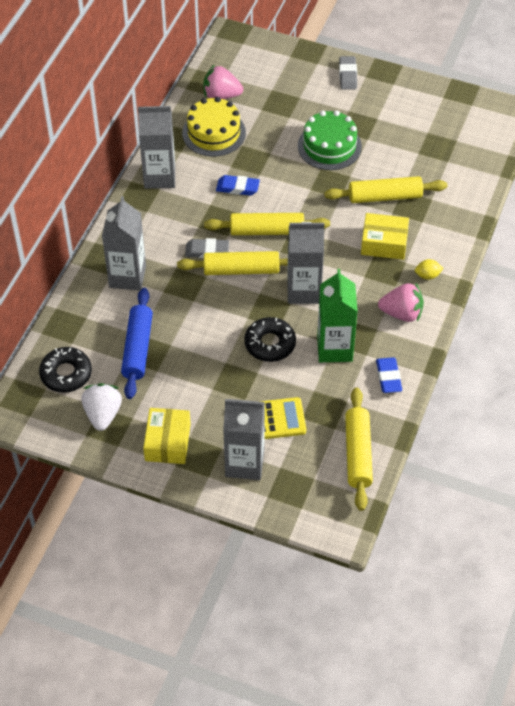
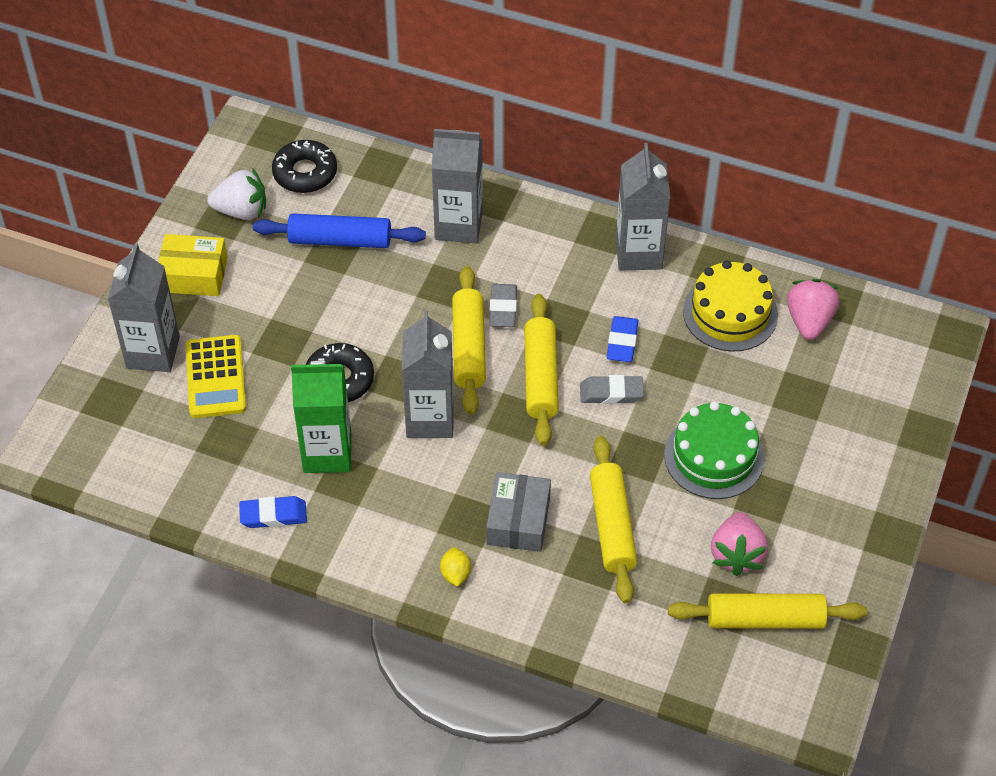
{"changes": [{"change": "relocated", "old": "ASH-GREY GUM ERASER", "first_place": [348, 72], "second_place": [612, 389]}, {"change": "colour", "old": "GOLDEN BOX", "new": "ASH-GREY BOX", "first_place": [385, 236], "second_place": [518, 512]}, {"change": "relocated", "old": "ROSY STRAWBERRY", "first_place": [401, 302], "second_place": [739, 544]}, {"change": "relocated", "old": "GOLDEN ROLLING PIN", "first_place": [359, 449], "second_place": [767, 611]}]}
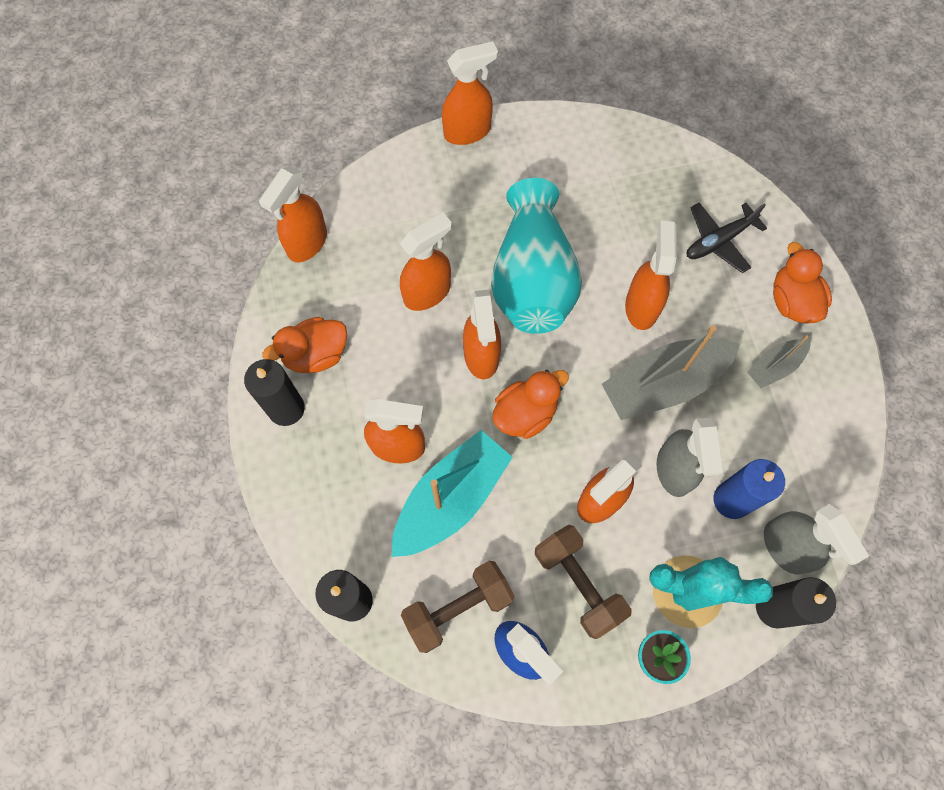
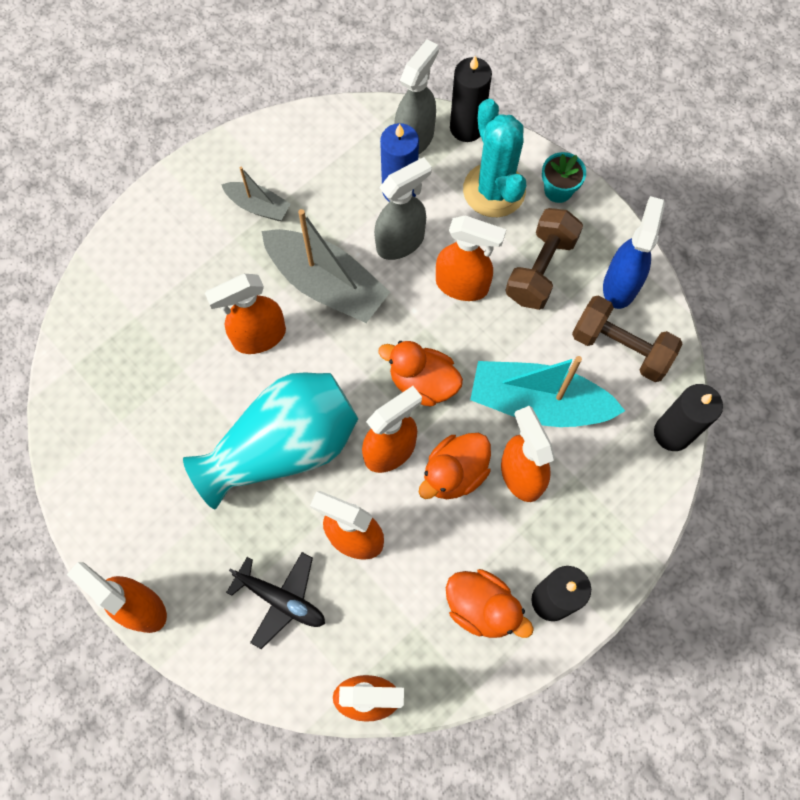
{"changes": [{"change": "relocated", "old": "EBONY AEROPLANE", "first_place": [727, 238], "second_place": [275, 600]}, {"change": "relocated", "old": "BRIGHT ORANGE TOY DUCK", "first_place": [802, 283], "second_place": [455, 466]}]}
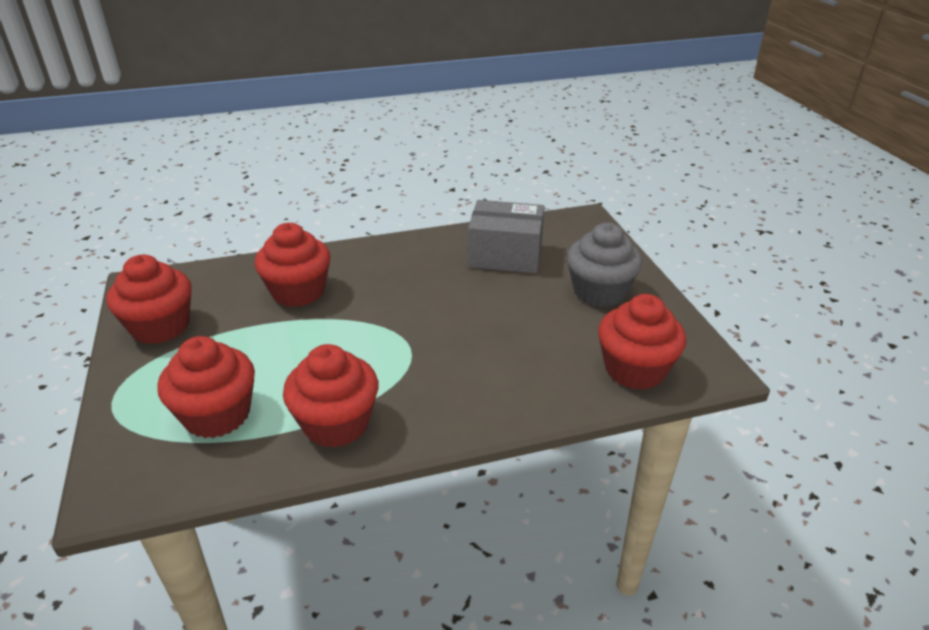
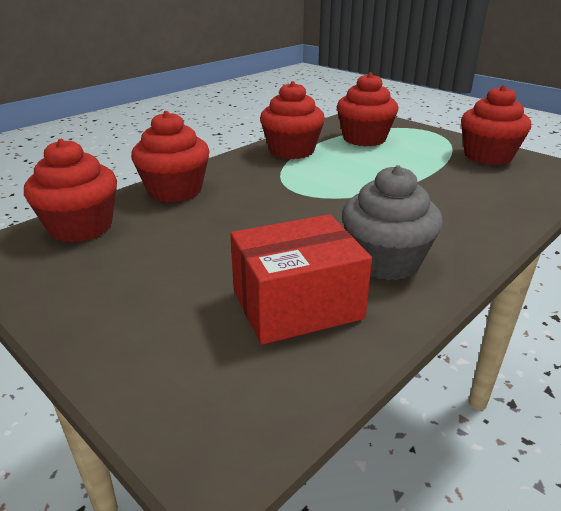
{"changes": [{"change": "colour", "old": "ASH-GREY BOX", "new": "RED BOX", "first_place": [506, 236], "second_place": [301, 279]}, {"change": "relocated", "old": "RED FAIRY CAKE", "first_place": [292, 265], "second_place": [170, 156]}, {"change": "relocated", "old": "ASH-GREY FAIRY CAKE", "first_place": [604, 265], "second_place": [392, 222]}]}
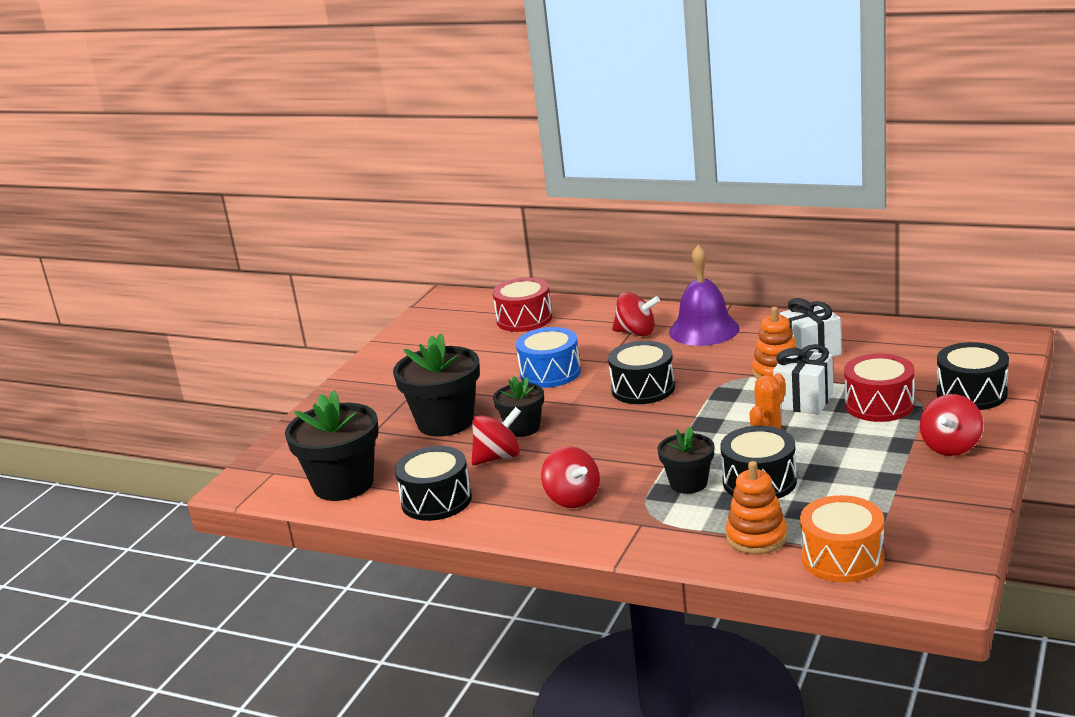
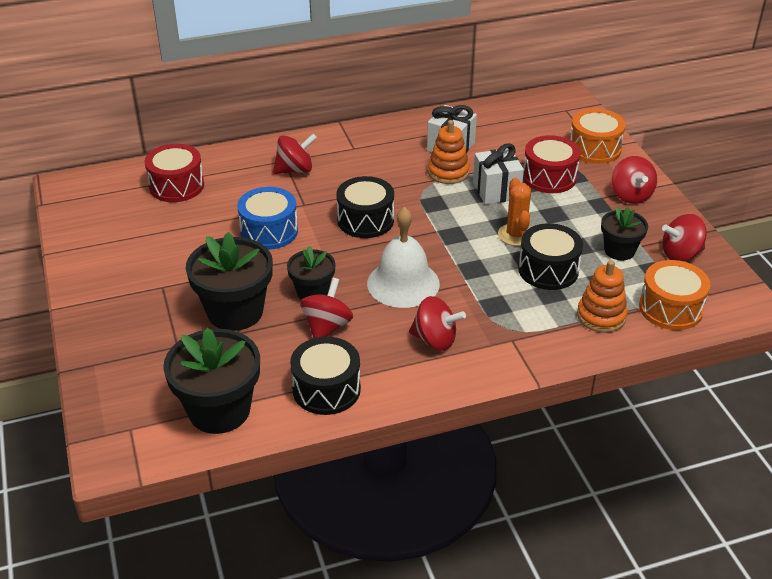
{"changes": [{"change": "missing", "old": "PURPLE HAND BELL", "first_place": [704, 295]}, {"change": "colour", "old": "EBONY TOY DRUM", "new": "BRIGHT ORANGE TOY DRUM", "first_place": [973, 376], "second_place": [598, 136]}, {"change": "relocated", "old": "EBONY POTTED PLANT", "first_place": [686, 460], "second_place": [624, 233]}, {"change": "appeared", "new": "SNOW-WHITE HAND BELL", "second_place": [403, 257]}, {"change": "appeared", "new": "RED WHIRLIGIG", "second_place": [684, 238]}]}
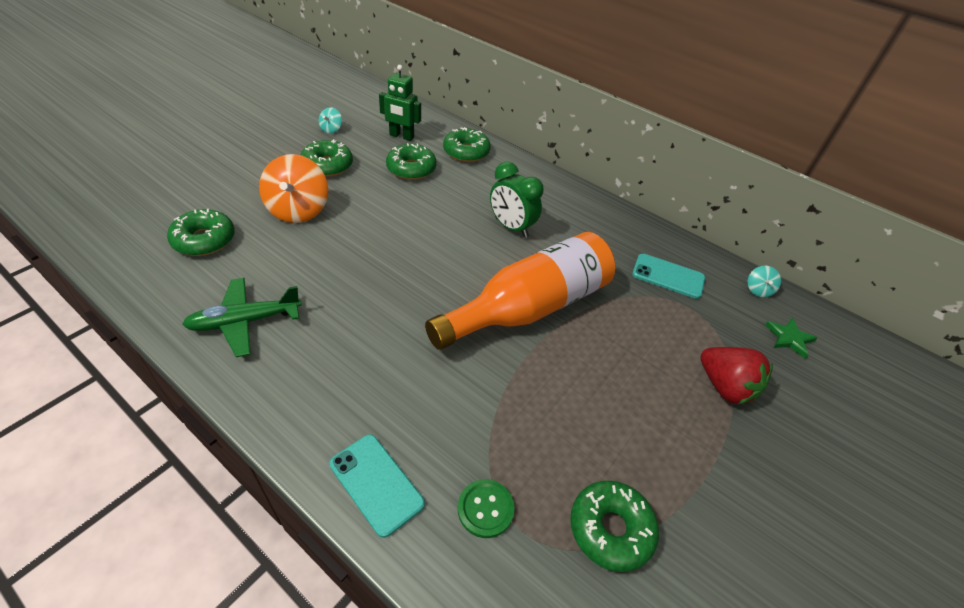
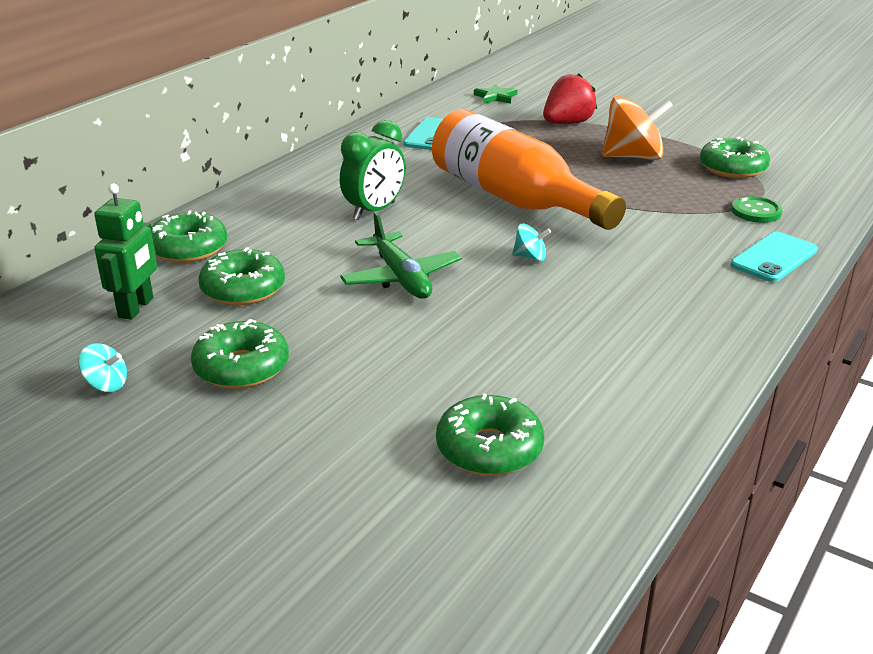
{"changes": [{"change": "relocated", "old": "BRIGHT ORANGE WHIRLIGIG", "first_place": [293, 188], "second_place": [637, 128]}, {"change": "relocated", "old": "TURQUOISE WHIRLIGIG", "first_place": [764, 281], "second_place": [531, 242]}, {"change": "relocated", "old": "LEAF-GREEN AEROPLANE", "first_place": [242, 317], "second_place": [401, 255]}]}
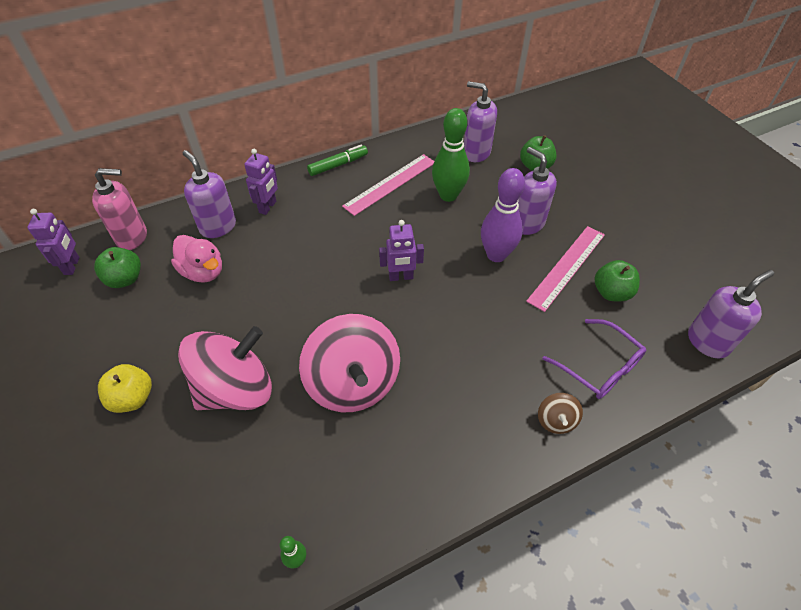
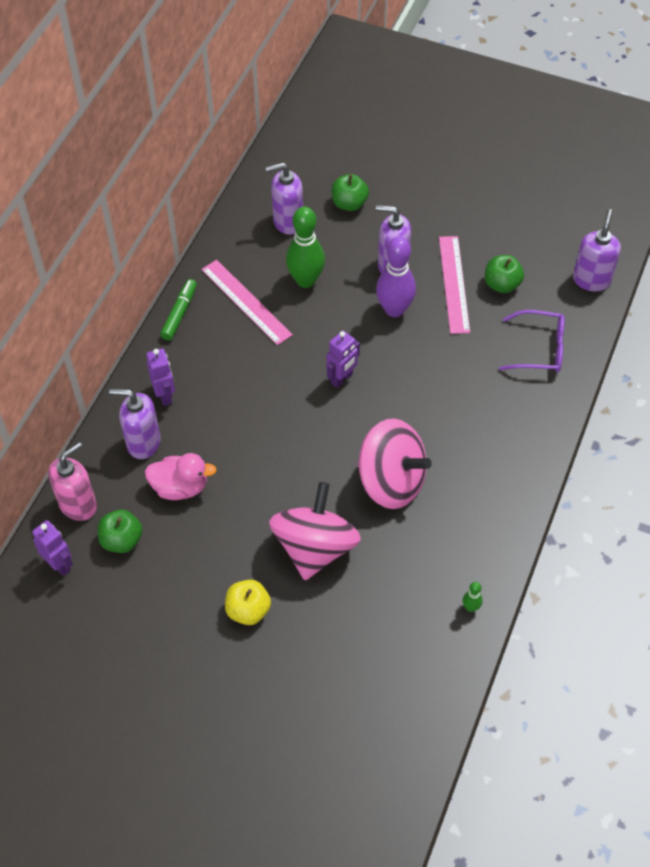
{"changes": [{"change": "spun", "old": "ROSY MEASURING STICK", "first_place": [388, 185], "second_place": [247, 302], "degrees": -45}, {"change": "missing", "old": "BROWN WHIRLIGIG", "first_place": [560, 413]}]}
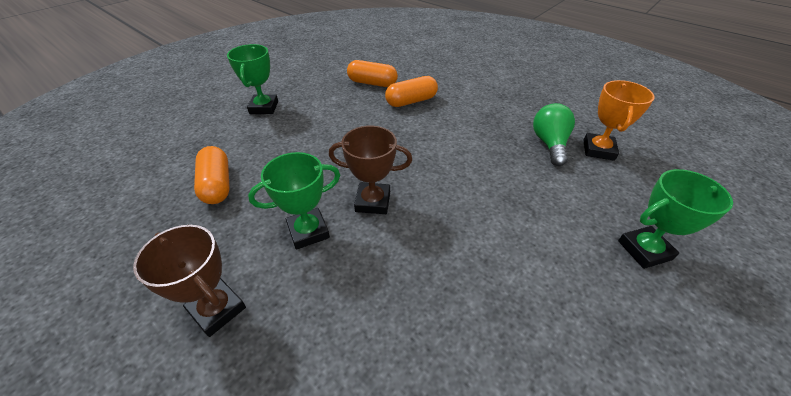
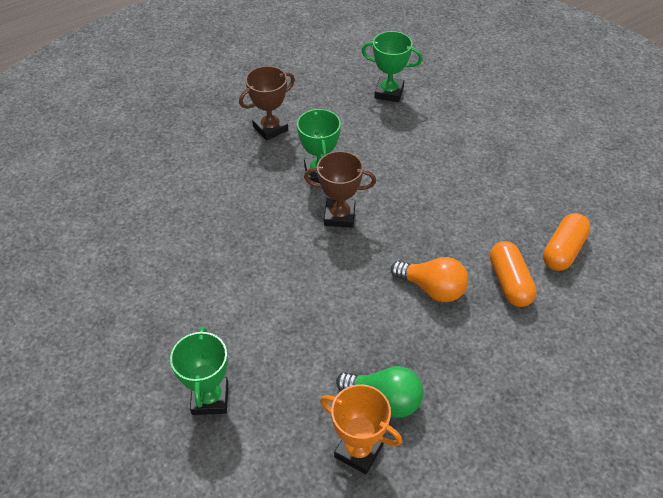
{"changes": [{"change": "relocated", "old": "LEAF-GREEN AWARD CUP", "first_place": [252, 79], "second_place": [392, 66]}, {"change": "spun", "old": "BROWN AWARD CUP", "first_place": [370, 170], "second_place": [340, 189], "degrees": 75}, {"change": "missing", "old": "BRIGHT ORANGE PILL SHAPE", "first_place": [212, 175]}, {"change": "appeared", "new": "BRIGHT ORANGE BULB", "second_place": [429, 279]}]}
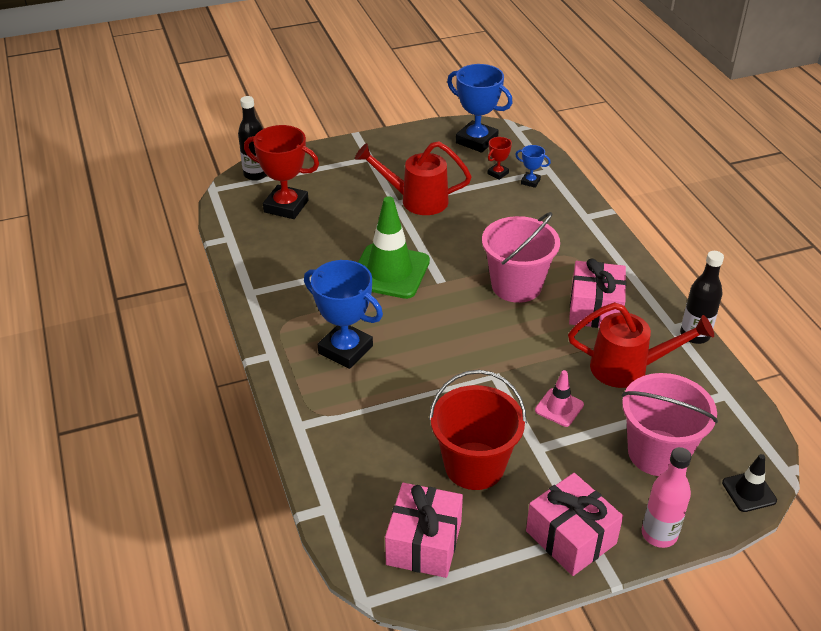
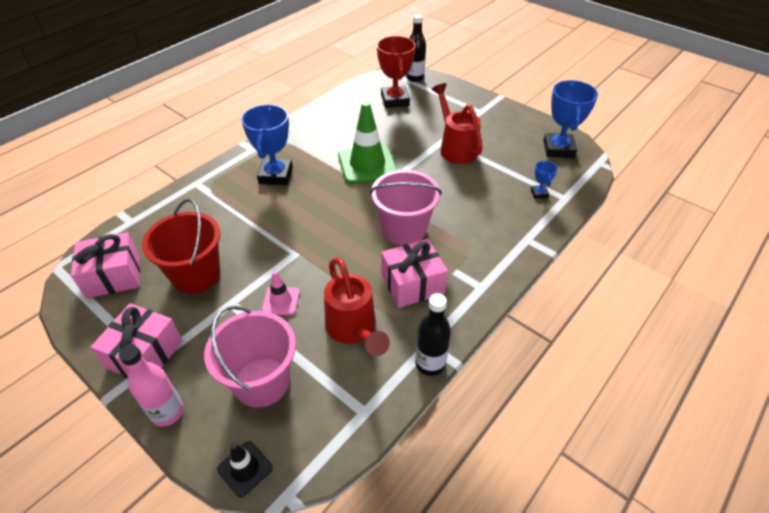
{"changes": [{"change": "missing", "old": "RED AWARD CUP", "first_place": [500, 158]}]}
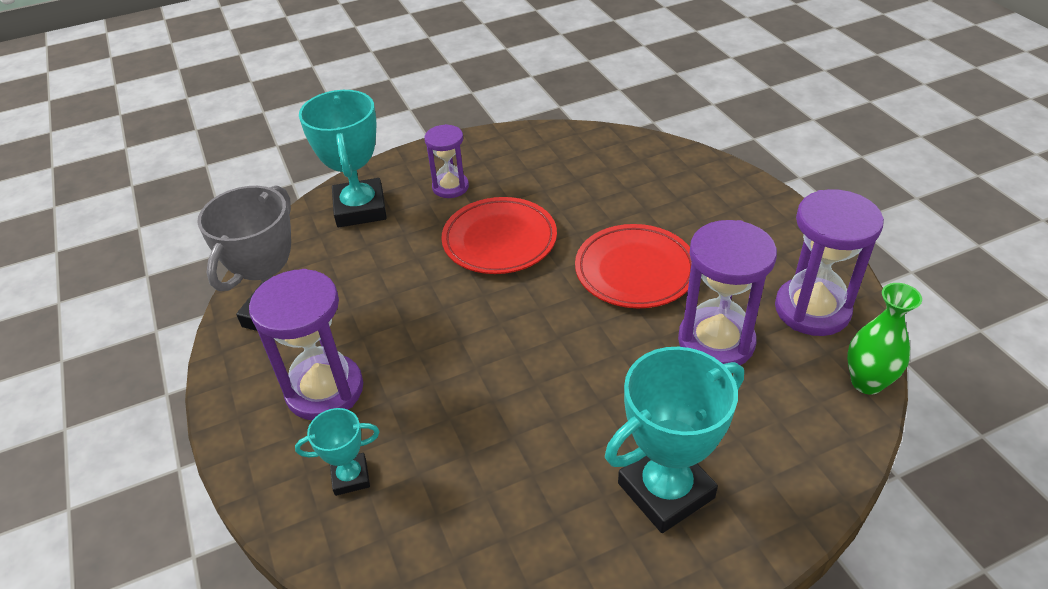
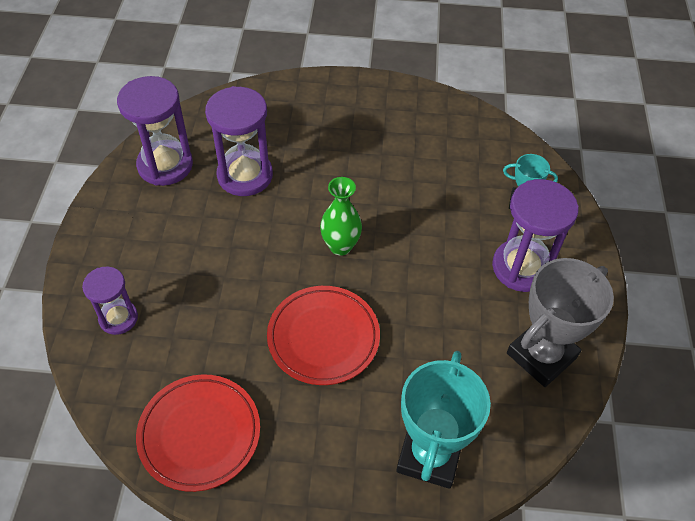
{"changes": [{"change": "relocated", "old": "PURPLE SANDGLASS", "first_place": [446, 161], "second_place": [110, 300]}, {"change": "relocated", "old": "RED FLAT DISH", "first_place": [633, 266], "second_place": [198, 433]}, {"change": "relocated", "old": "LEAF-GREEN TALL VASE", "first_place": [884, 339], "second_place": [341, 216]}, {"change": "missing", "old": "TURQUOISE AWARD CUP", "first_place": [674, 440]}]}
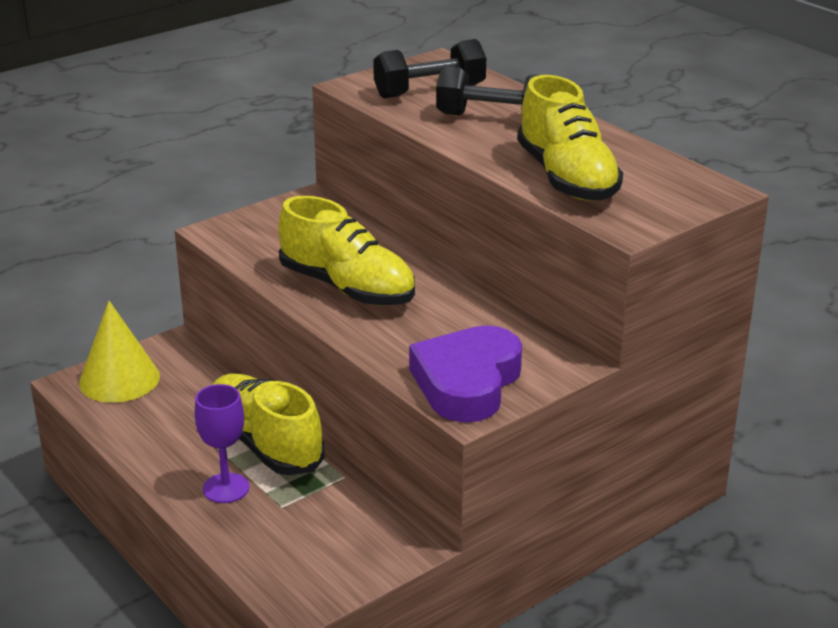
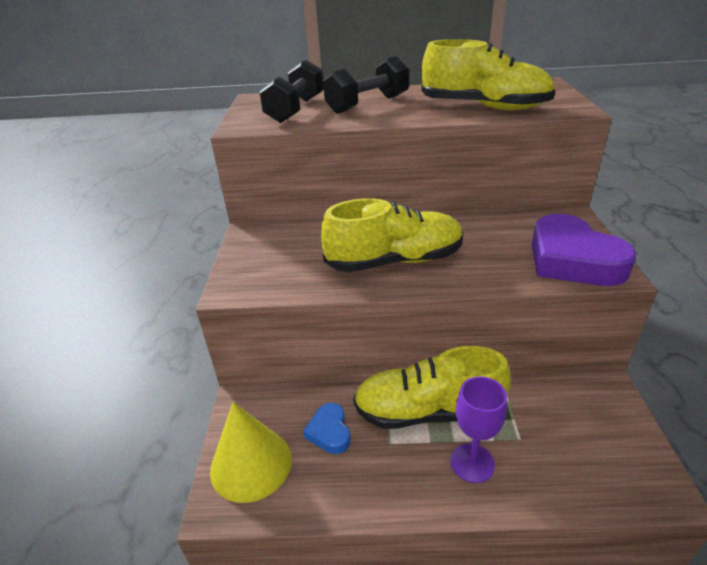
{"changes": [{"change": "appeared", "new": "COBALT HEART SHAPE", "second_place": [327, 428]}]}
